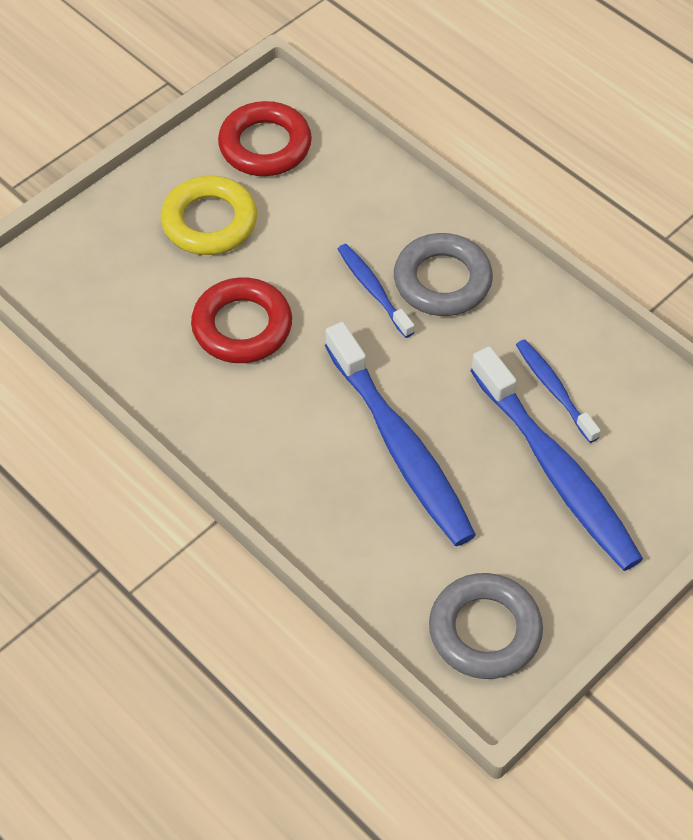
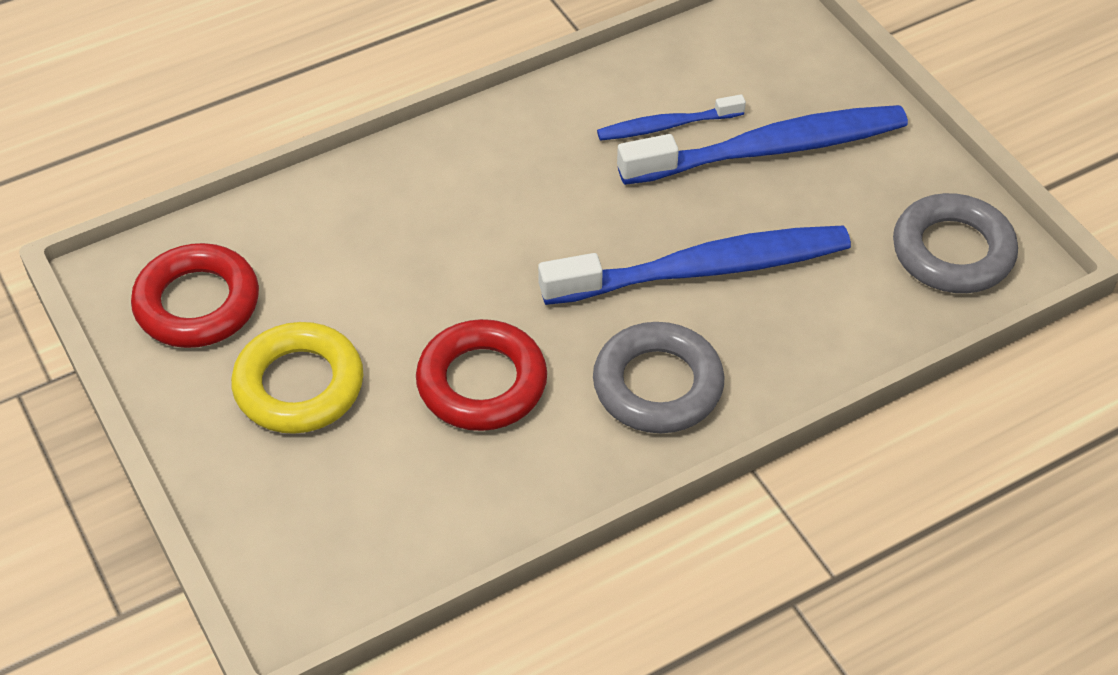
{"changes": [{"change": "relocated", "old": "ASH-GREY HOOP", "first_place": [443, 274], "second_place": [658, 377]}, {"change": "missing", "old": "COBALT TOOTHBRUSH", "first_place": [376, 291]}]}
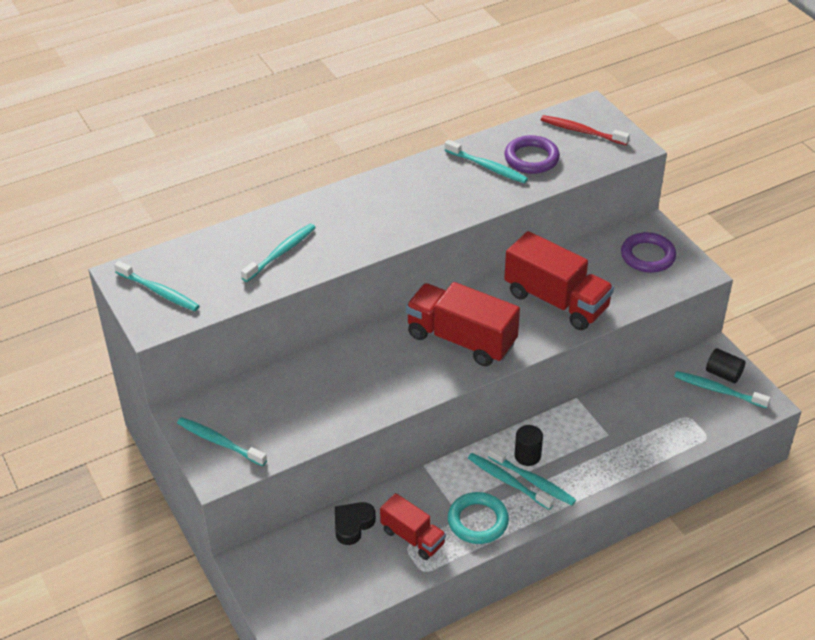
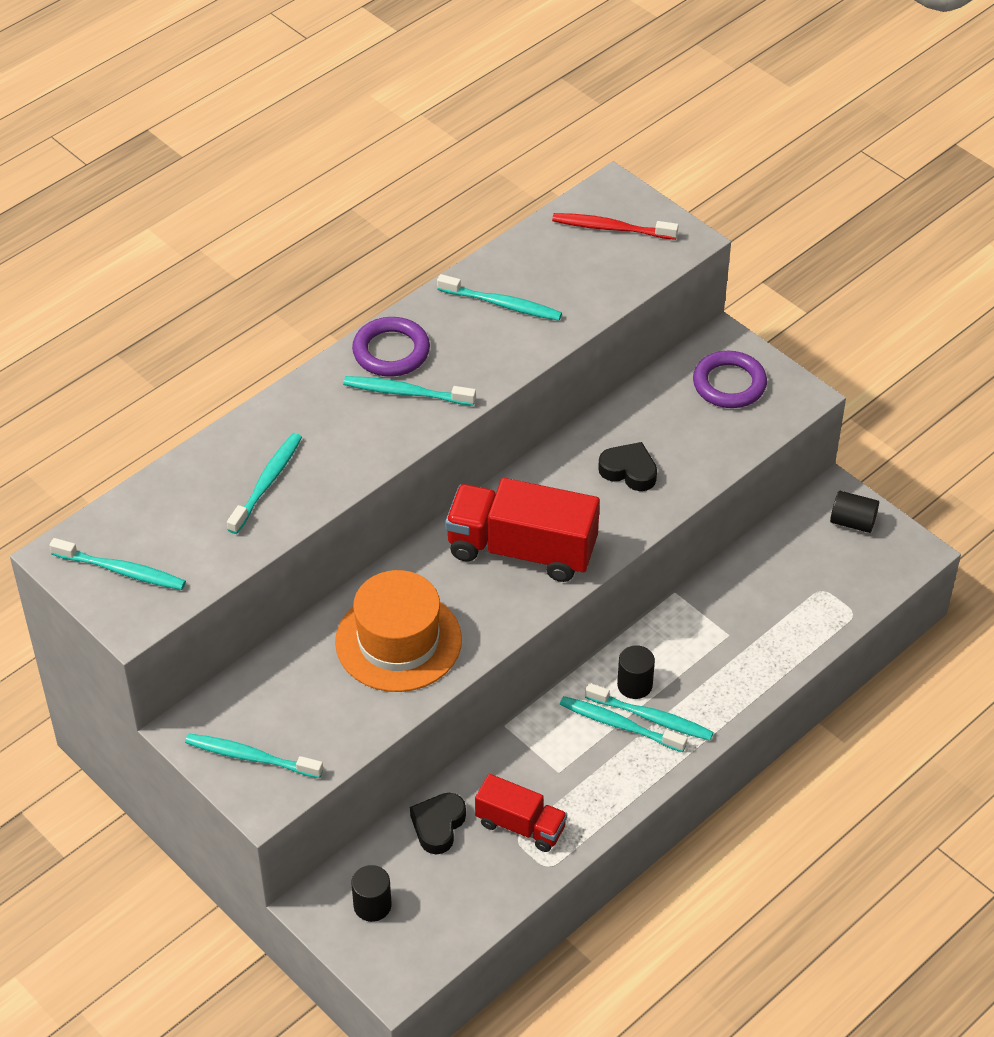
{"changes": [{"change": "relocated", "old": "PURPLE HOOP", "first_place": [532, 154], "second_place": [391, 347]}, {"change": "exchanged", "old": "RED TRUCK", "new": "EBONY HEART SHAPE", "first_place": [559, 280], "second_place": [627, 466]}, {"change": "relocated", "old": "TURQUOISE TOOTHBRUSH", "first_place": [722, 389], "second_place": [409, 391]}, {"change": "missing", "old": "TURQUOISE HOOP", "first_place": [478, 518]}, {"change": "appeared", "new": "BRIGHT ORANGE TALL HAT", "second_place": [398, 631]}, {"change": "appeared", "new": "EBONY SOLID CYLINDER", "second_place": [371, 893]}]}
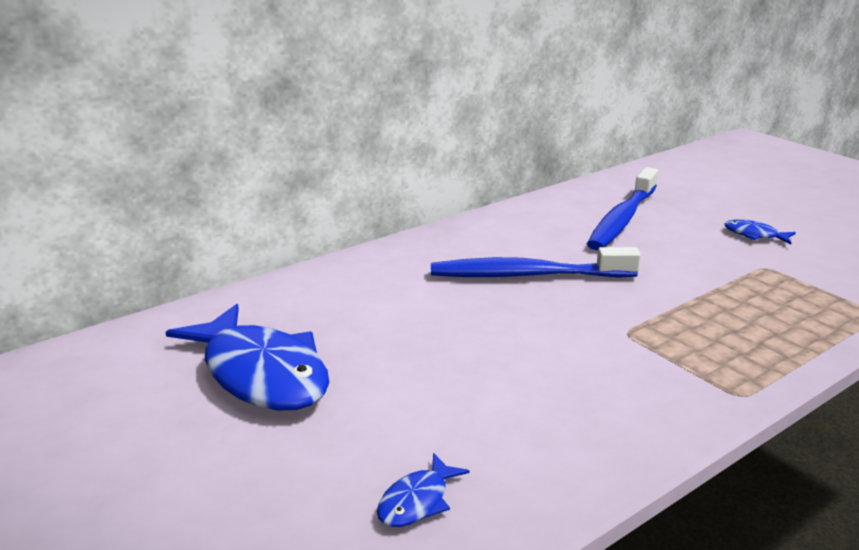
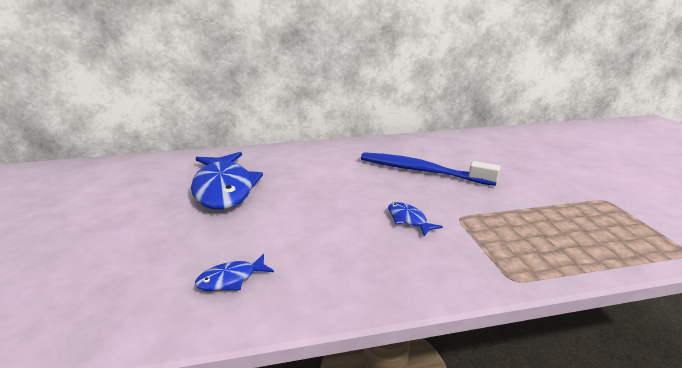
{"changes": [{"change": "missing", "old": "COBALT TOOTHBRUSH", "first_place": [622, 208]}, {"change": "relocated", "old": "COBALT TOY FISH", "first_place": [760, 231], "second_place": [415, 219]}]}
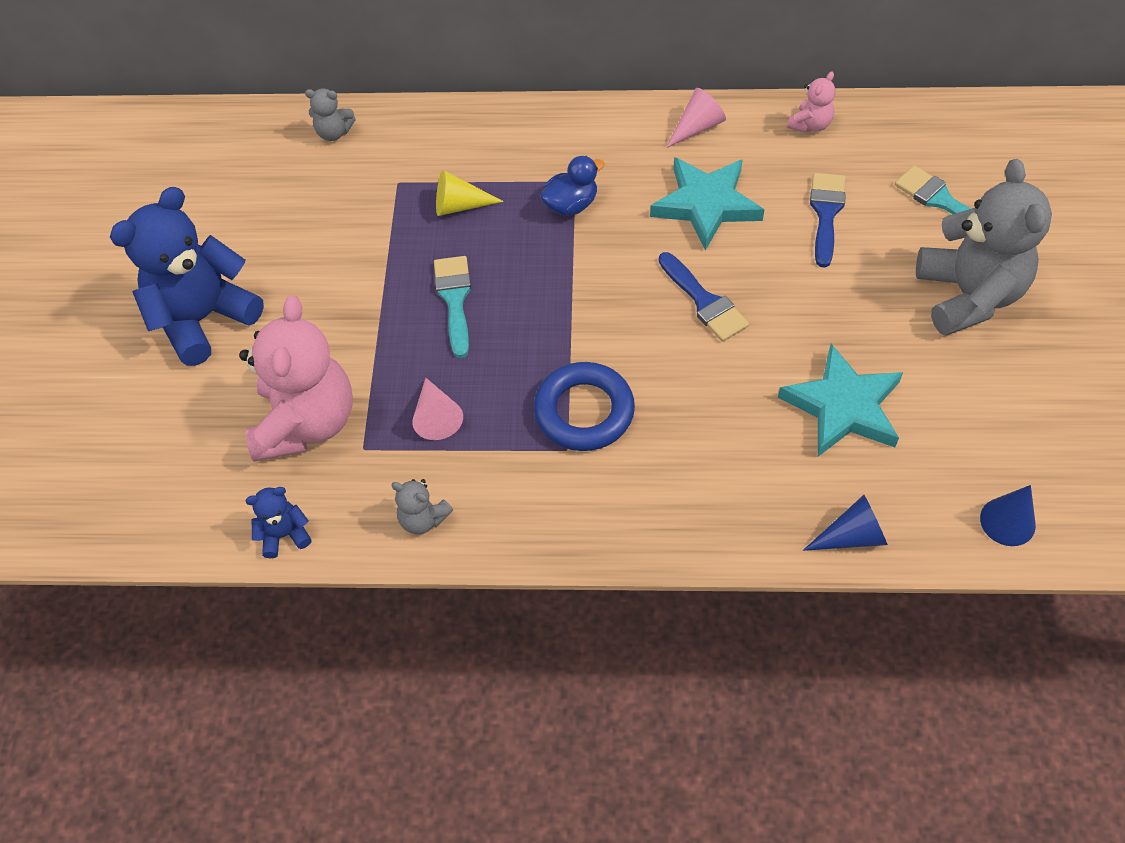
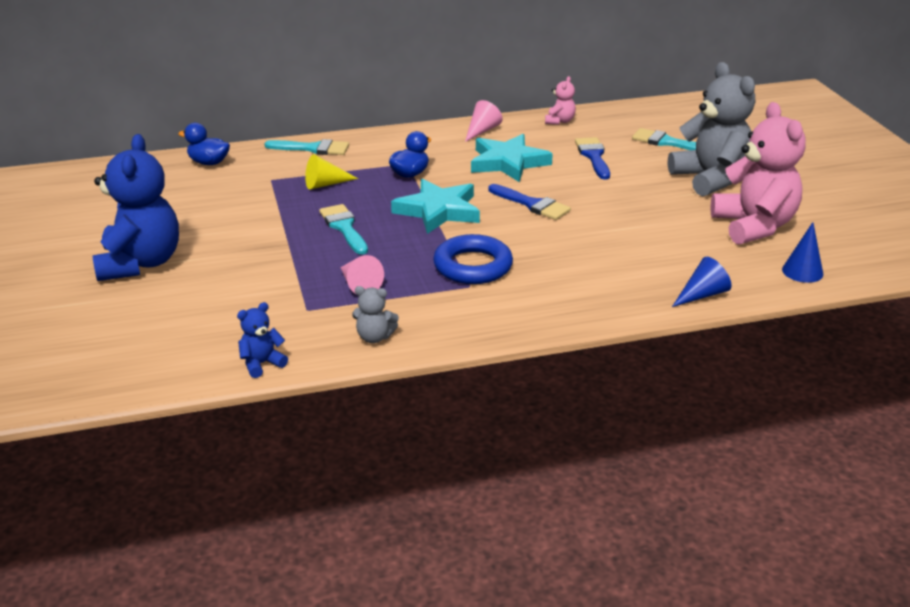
{"changes": [{"change": "exchanged", "old": "ASH-GREY TEDDY", "new": "COBALT TOY DUCK", "first_place": [330, 114], "second_place": [204, 144]}, {"change": "spun", "old": "COBALT TEDDY", "first_place": [187, 276], "second_place": [135, 207], "degrees": 150}, {"change": "relocated", "old": "ROSY TEDDY", "first_place": [295, 378], "second_place": [758, 173]}, {"change": "relocated", "old": "TURQUOISE STAR SHAPE", "first_place": [840, 400], "second_place": [435, 206]}, {"change": "appeared", "new": "TURQUOISE BRUSH", "second_place": [307, 147]}]}
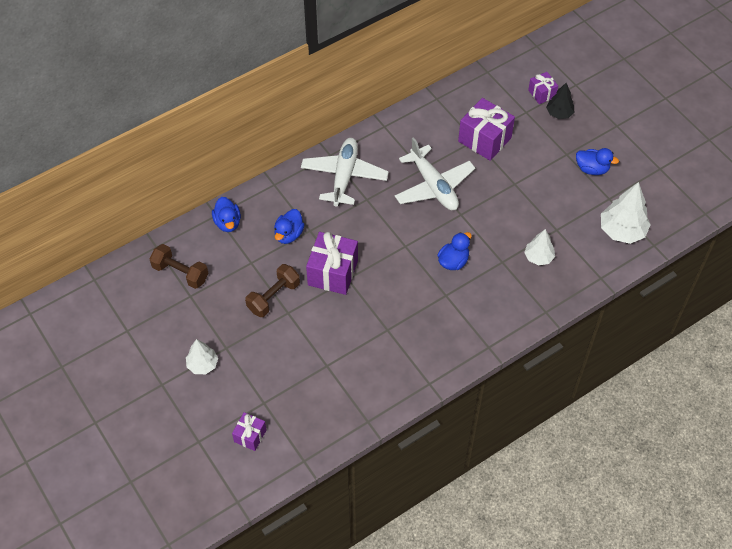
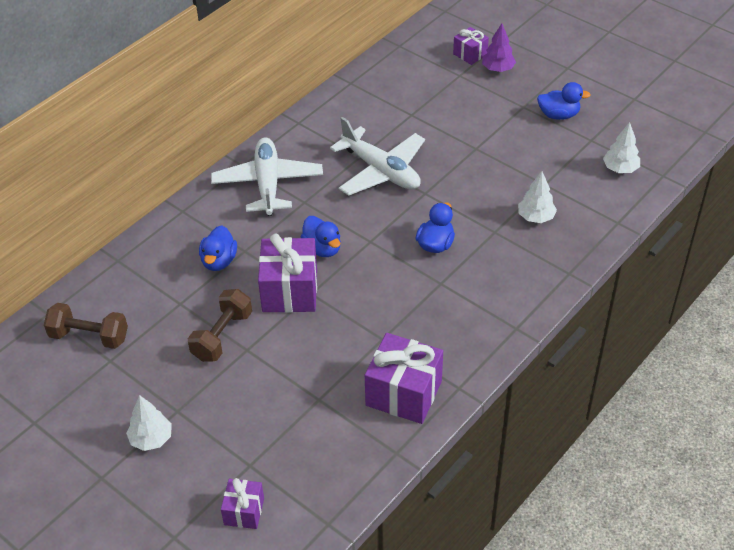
{"changes": [{"change": "colour", "old": "EBONY FIR TREE", "new": "PURPLE FIR TREE", "first_place": [560, 101], "second_place": [499, 47]}, {"change": "relocated", "old": "PURPLE GIFT", "first_place": [486, 129], "second_place": [404, 378]}, {"change": "size", "old": "SNOW-WHITE FIR TREE", "first_place": [626, 213], "second_place": [621, 147], "factor": 0.61}, {"change": "relocated", "old": "COBALT TOY DUCK", "first_place": [226, 214], "second_place": [321, 236]}]}
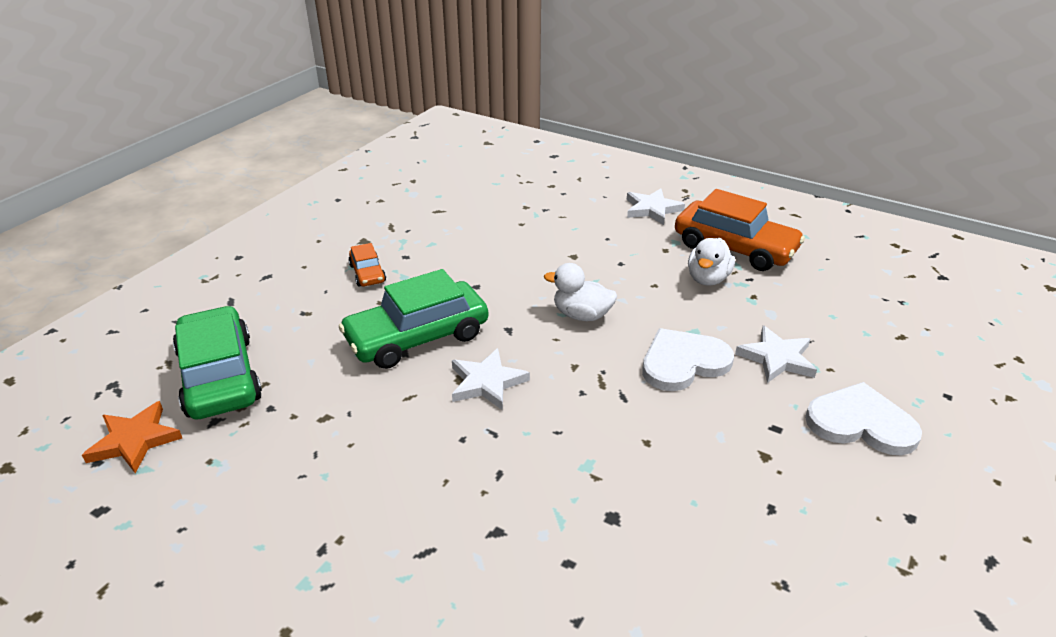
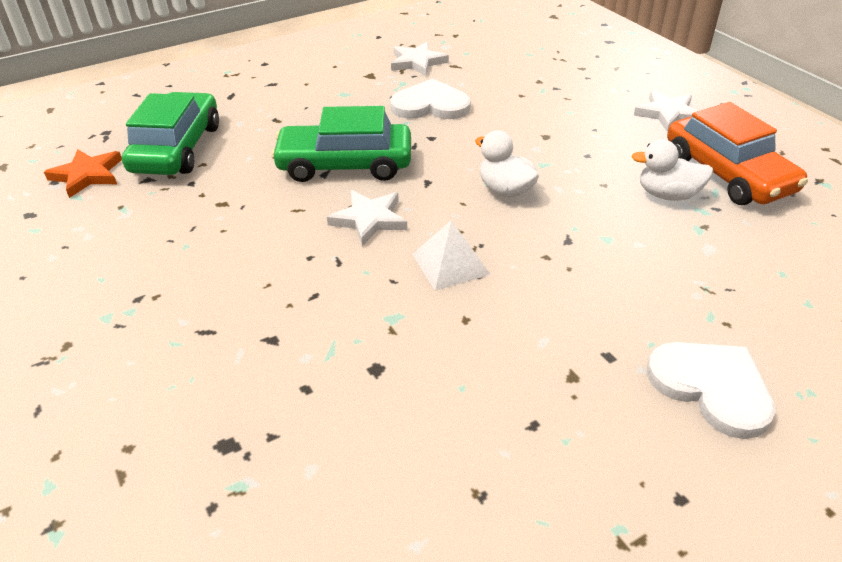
{"changes": [{"change": "spun", "old": "SNOW-WHITE TOY DUCK", "first_place": [711, 262], "second_place": [672, 170], "degrees": 45}, {"change": "missing", "old": "BRIGHT ORANGE AUTOMOBILE", "first_place": [367, 265]}, {"change": "relocated", "old": "SNOW-WHITE STAR SHAPE", "first_place": [776, 354], "second_place": [420, 59]}, {"change": "relocated", "old": "SNOW-WHITE HEART SHAPE", "first_place": [688, 359], "second_place": [430, 99]}, {"change": "appeared", "new": "SNOW-WHITE PYRAMID SHAPE", "second_place": [451, 255]}]}
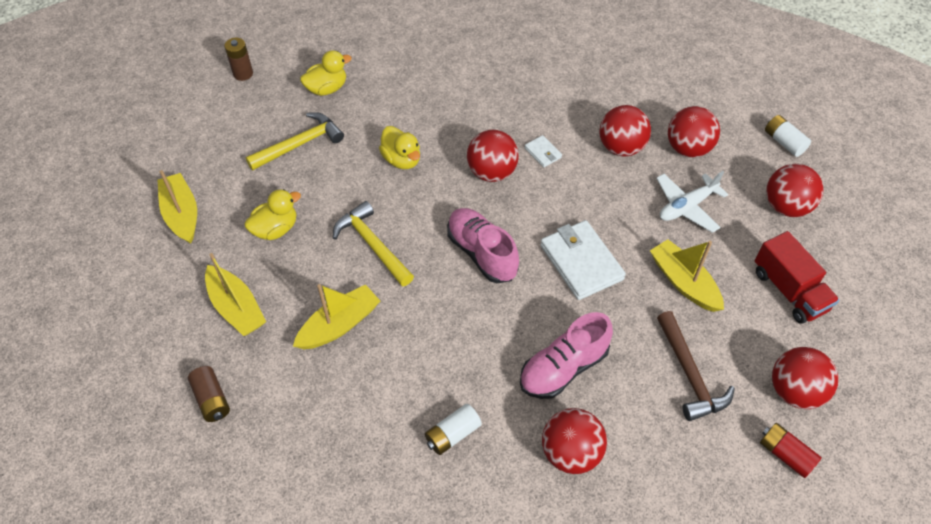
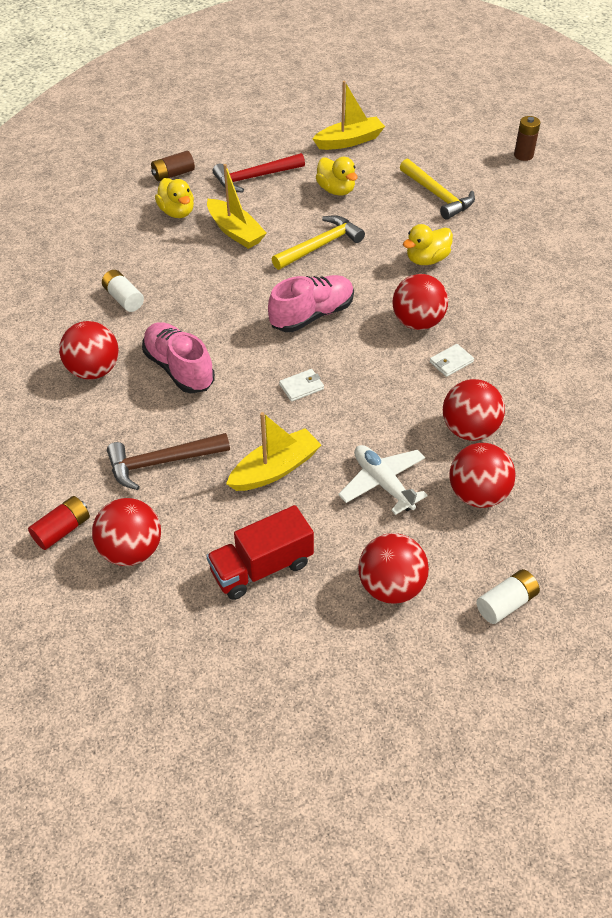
{"changes": [{"change": "relocated", "old": "GOLDEN TOY DUCK", "first_place": [326, 73], "second_place": [174, 198]}, {"change": "size", "old": "SNOW-WHITE CARD WALLET", "first_place": [583, 260], "second_place": [301, 385], "factor": 0.47}, {"change": "exchanged", "old": "GOLDEN TOY BOAT", "new": "RED HAMMER", "first_place": [235, 294], "second_place": [259, 173]}]}
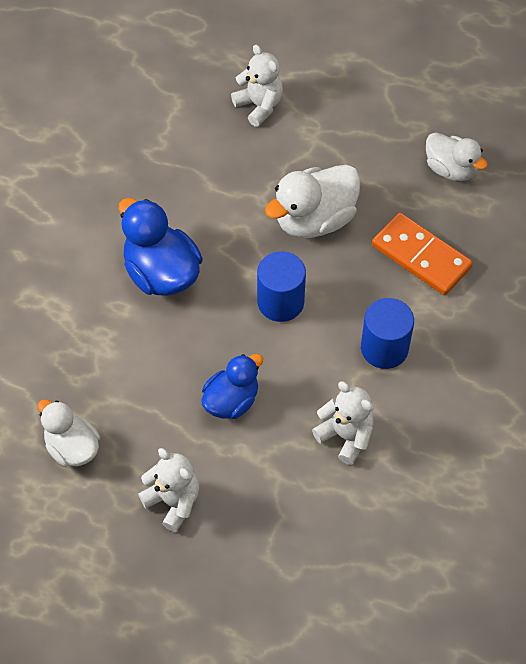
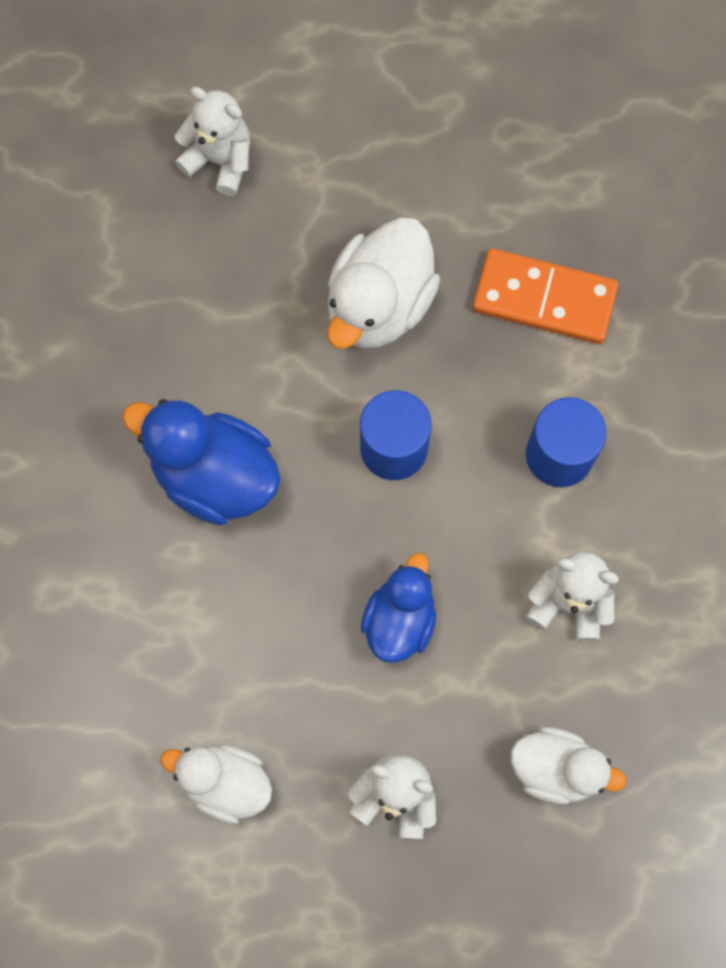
{"changes": [{"change": "relocated", "old": "SNOW-WHITE TOY DUCK", "first_place": [457, 156], "second_place": [569, 765]}]}
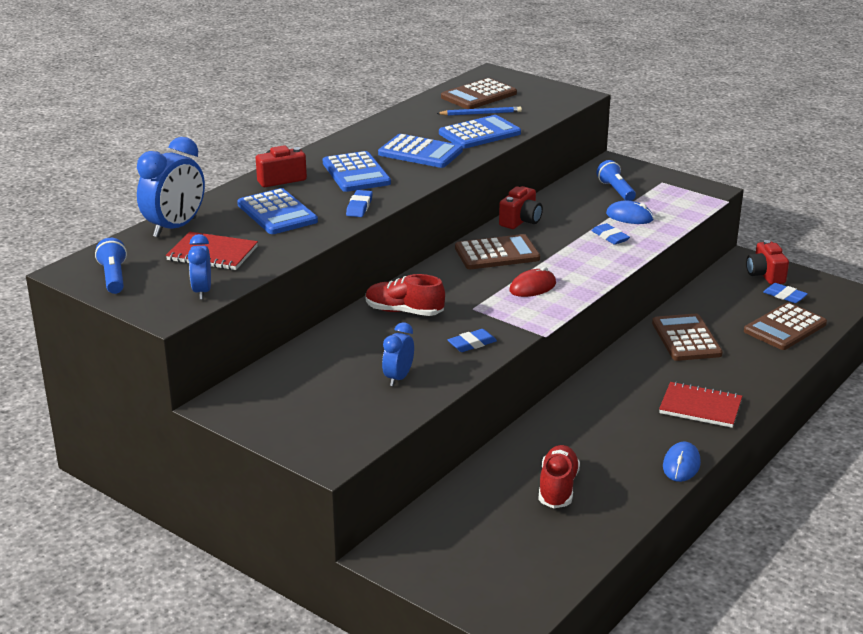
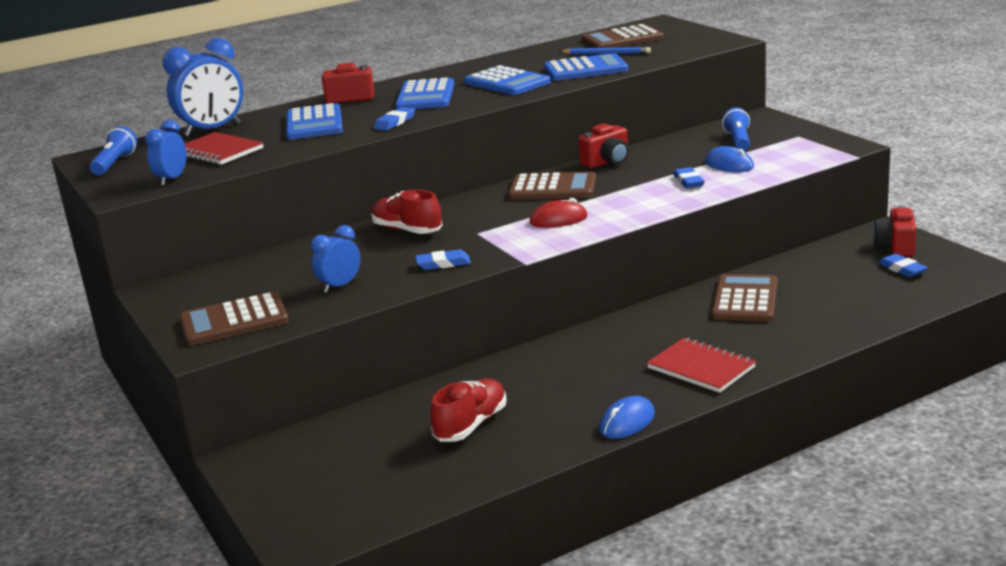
{"changes": [{"change": "relocated", "old": "BROWN POCKET CALCULATOR", "first_place": [785, 326], "second_place": [234, 319]}]}
